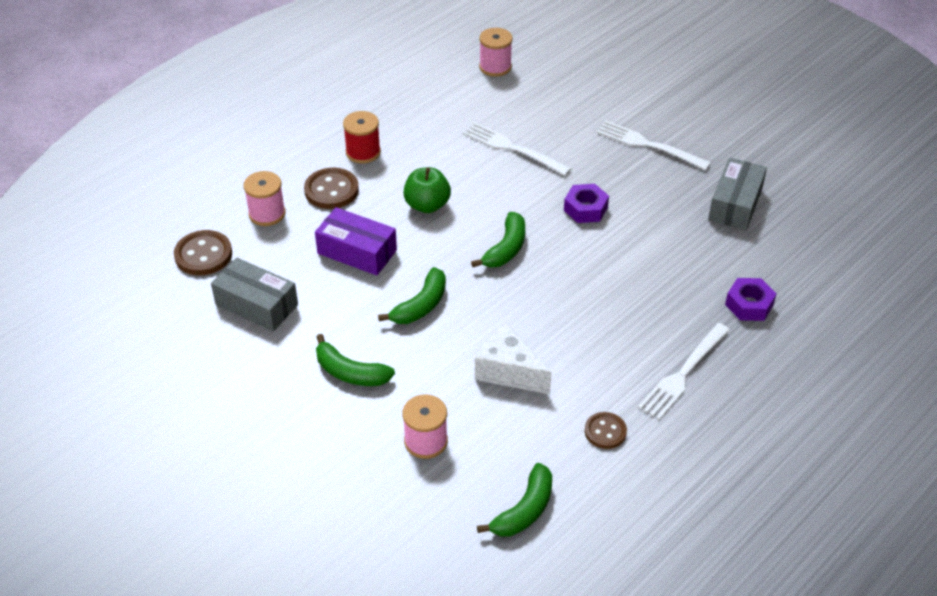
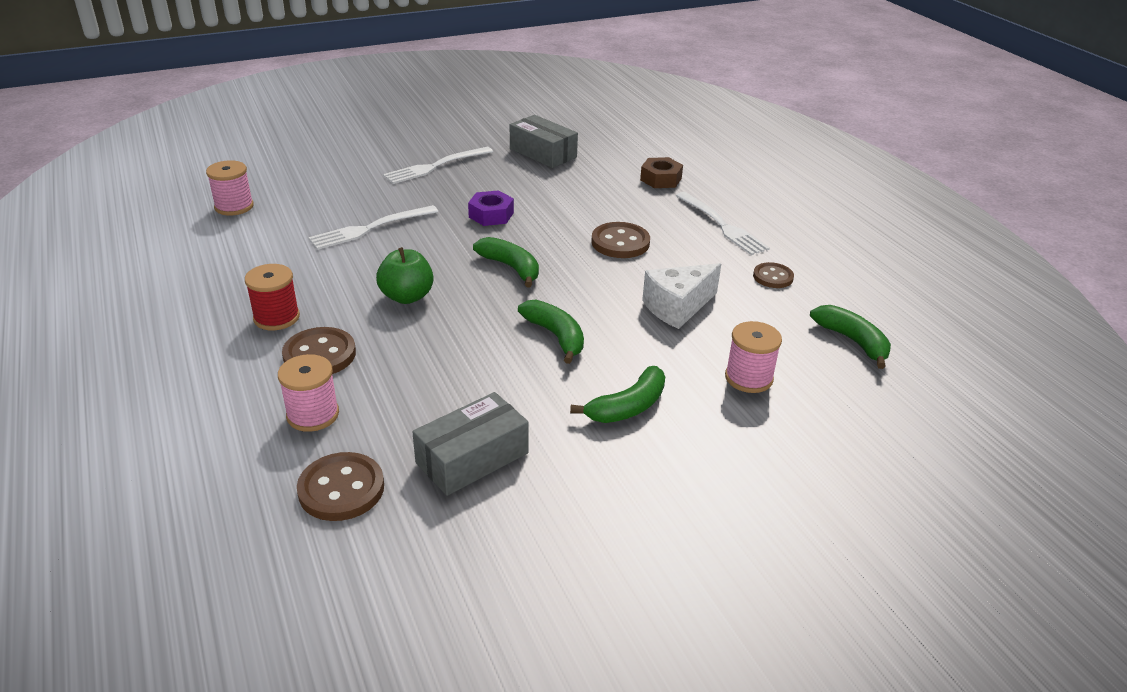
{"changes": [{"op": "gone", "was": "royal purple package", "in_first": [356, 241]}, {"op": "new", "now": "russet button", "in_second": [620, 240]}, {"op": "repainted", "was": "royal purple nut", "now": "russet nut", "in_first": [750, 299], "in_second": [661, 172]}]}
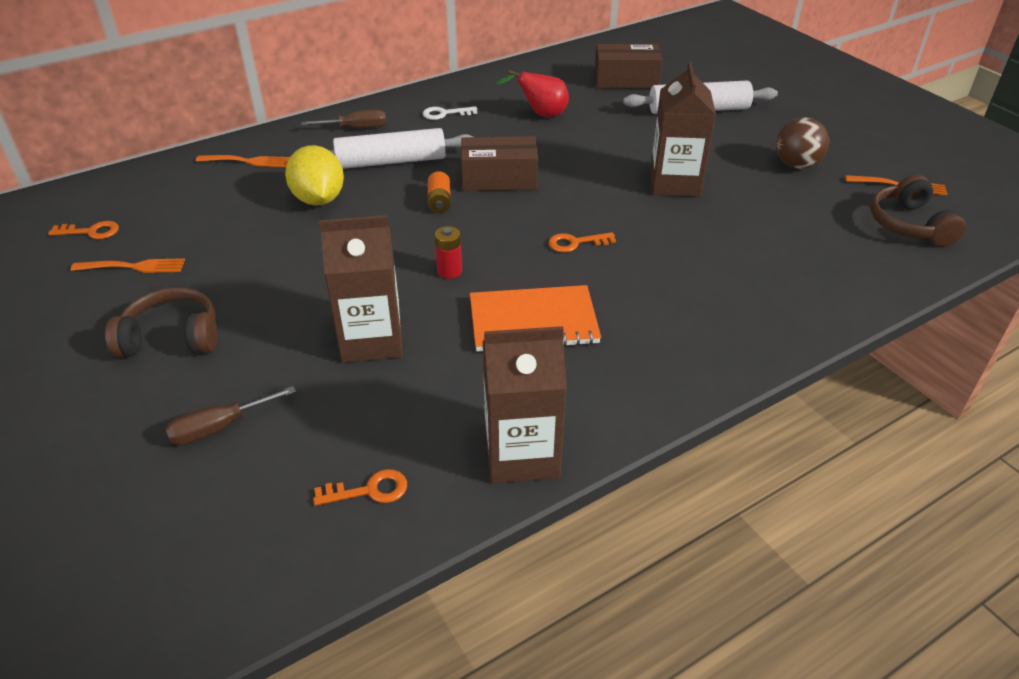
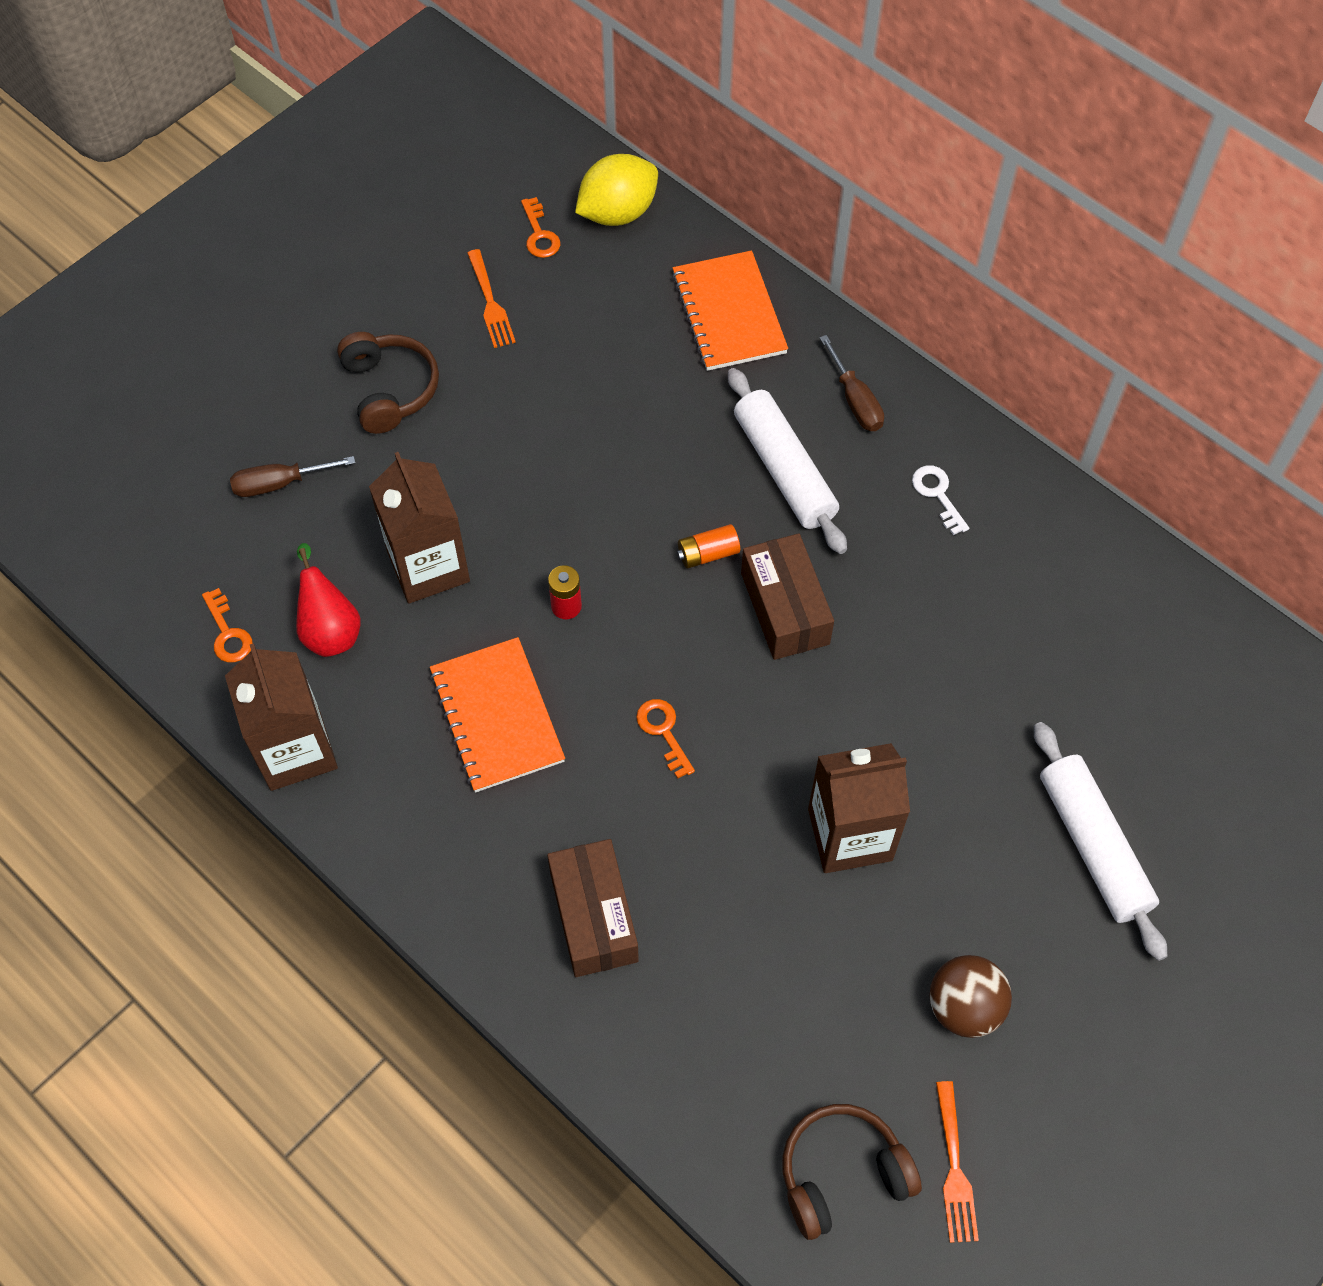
{"changes": [{"op": "shifted", "was": "yellow toy lemon", "in_first": [314, 175], "in_second": [616, 190]}, {"op": "shifted", "was": "red pear", "in_first": [532, 93], "in_second": [328, 600]}, {"op": "shifted", "was": "russet package", "in_first": [628, 66], "in_second": [593, 908]}, {"op": "swapped", "was": "orange-coloured fork", "now": "orange-coloured notepad", "in_first": [243, 161], "in_second": [730, 310]}, {"op": "rotated", "was": "russet flat screwdriver", "in_first": [230, 415], "in_second": [292, 476], "clockwise": -60}]}
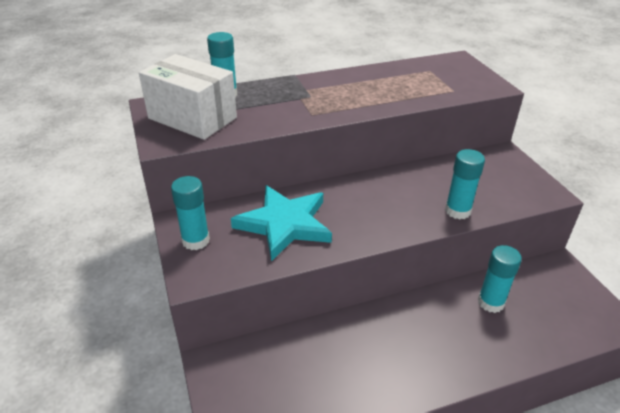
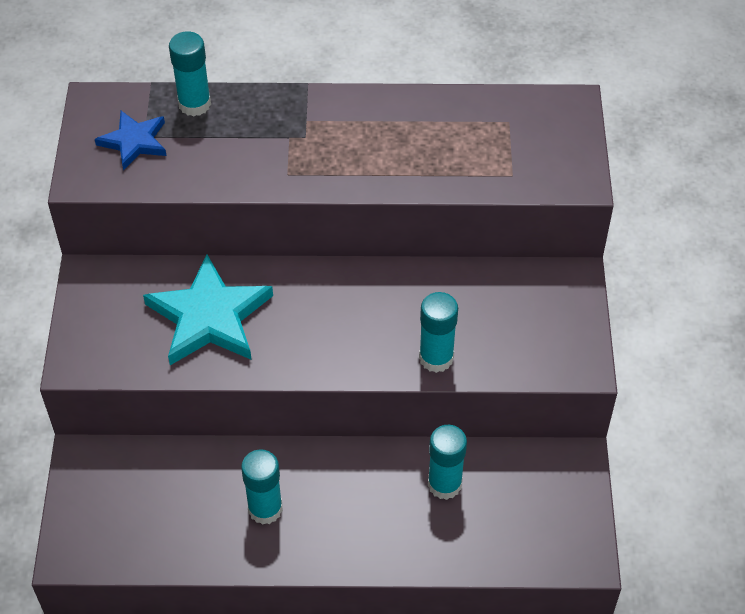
{"changes": [{"op": "shifted", "was": "aqua glue", "in_first": [190, 213], "in_second": [262, 487]}, {"op": "swapped", "was": "white package", "now": "blue star shape", "in_first": [188, 97], "in_second": [131, 141]}]}
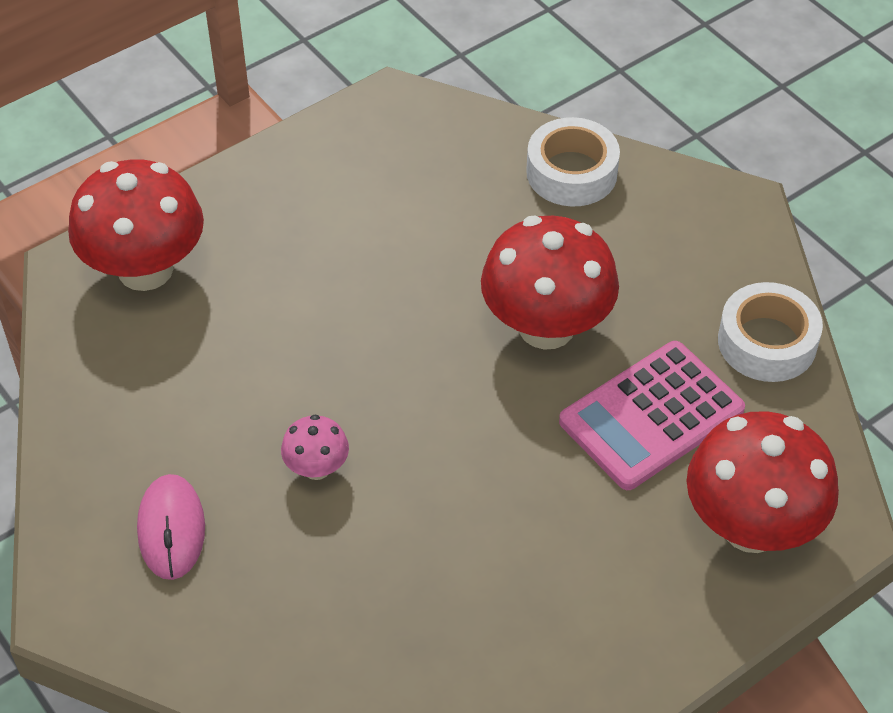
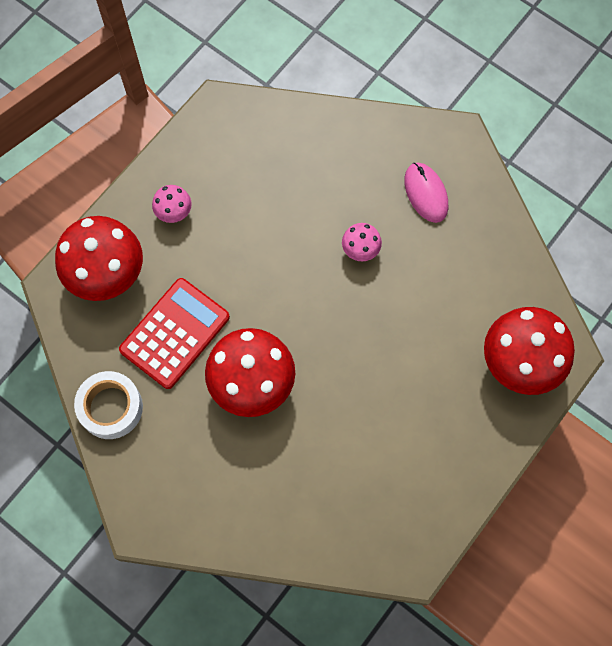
{"changes": [{"op": "gone", "was": "white sticky tape", "in_first": [573, 161]}, {"op": "new", "now": "pink toadstool", "in_second": [172, 204]}, {"op": "repainted", "was": "pink calculator", "now": "red calculator", "in_first": [652, 415], "in_second": [174, 333]}]}
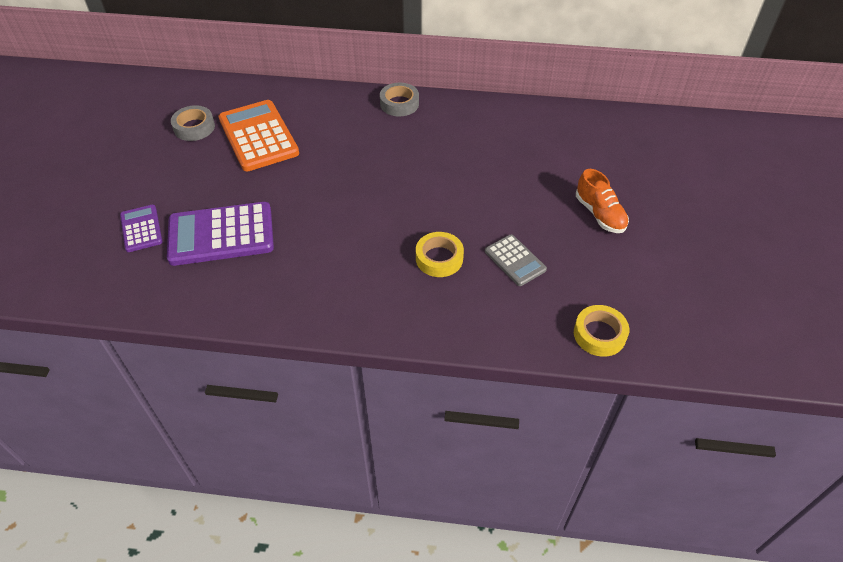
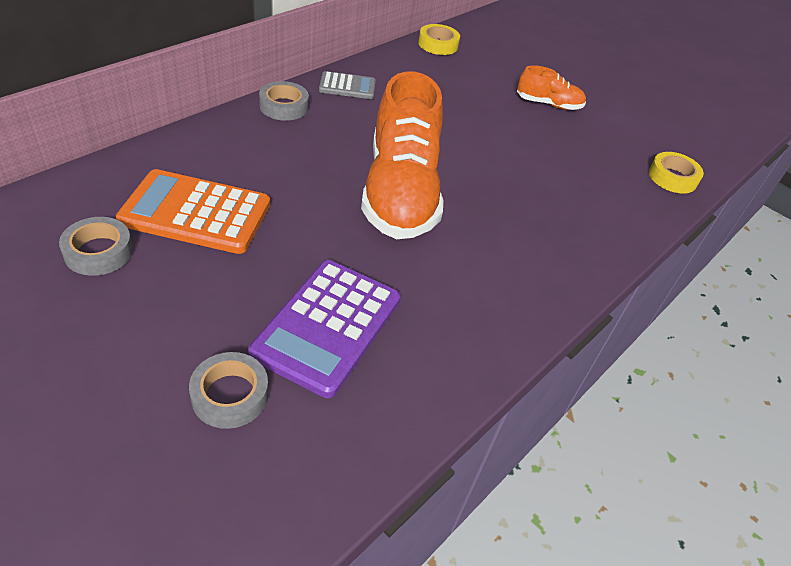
{"changes": [{"op": "new", "now": "orange-coloured shoe", "in_second": [402, 155]}, {"op": "shifted", "was": "yellow sticky tape", "in_first": [440, 254], "in_second": [439, 39]}, {"op": "shifted", "was": "ash-grey calculator", "in_first": [516, 260], "in_second": [347, 85]}, {"op": "swapped", "was": "royal purple calculator", "now": "ash-grey sticky tape", "in_first": [141, 228], "in_second": [228, 390]}]}
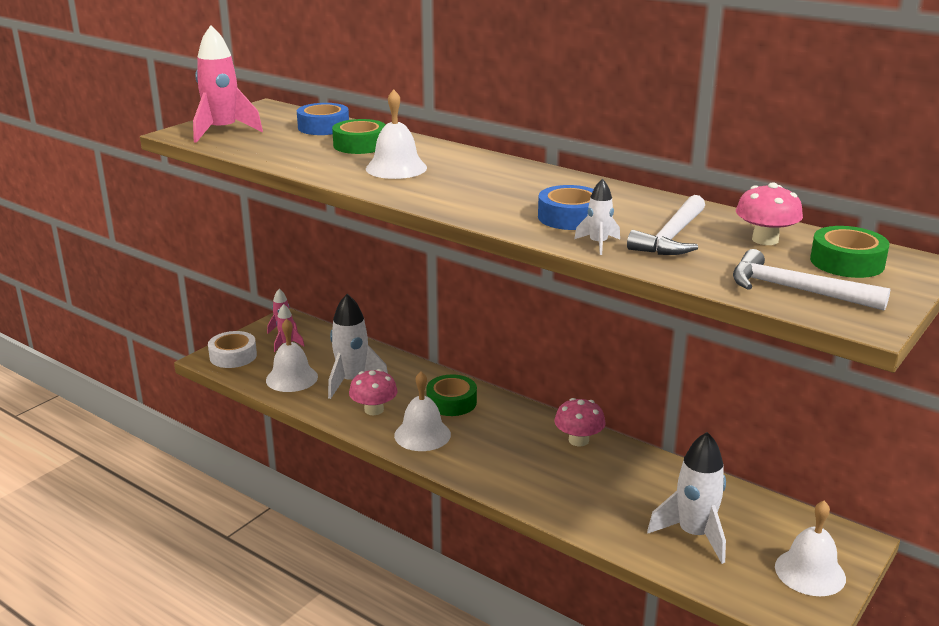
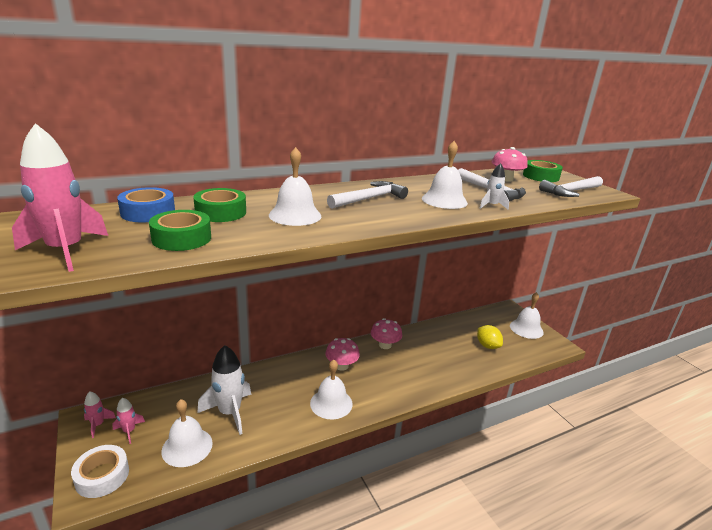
{"changes": [{"op": "new", "now": "white claw hammer", "in_second": [367, 195]}, {"op": "shifted", "was": "pink toadstool", "in_first": [373, 392], "in_second": [342, 354]}, {"op": "shifted", "was": "green sticky tape", "in_first": [451, 395], "in_second": [180, 230]}, {"op": "swapped", "was": "blue sticky tape", "now": "white school bell", "in_first": [566, 207], "in_second": [445, 175]}, {"op": "swapped", "was": "white rocket", "now": "yellow toy lemon", "in_first": [686, 498], "in_second": [490, 337]}]}
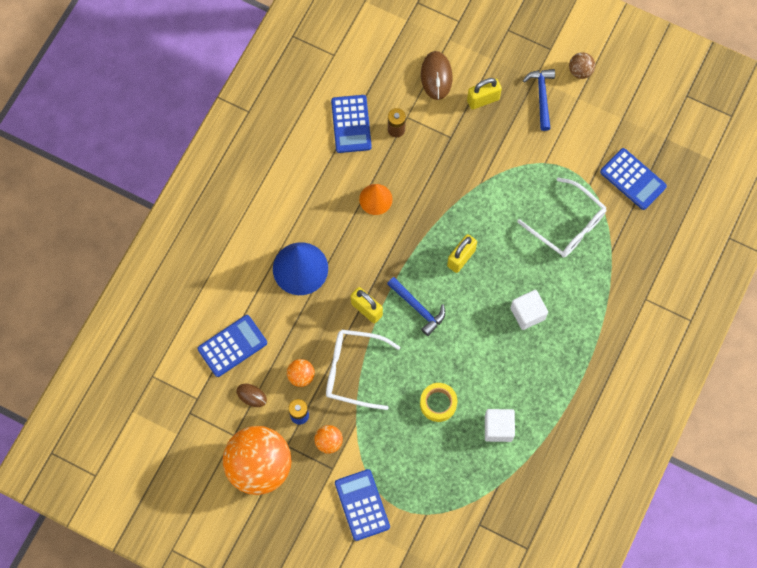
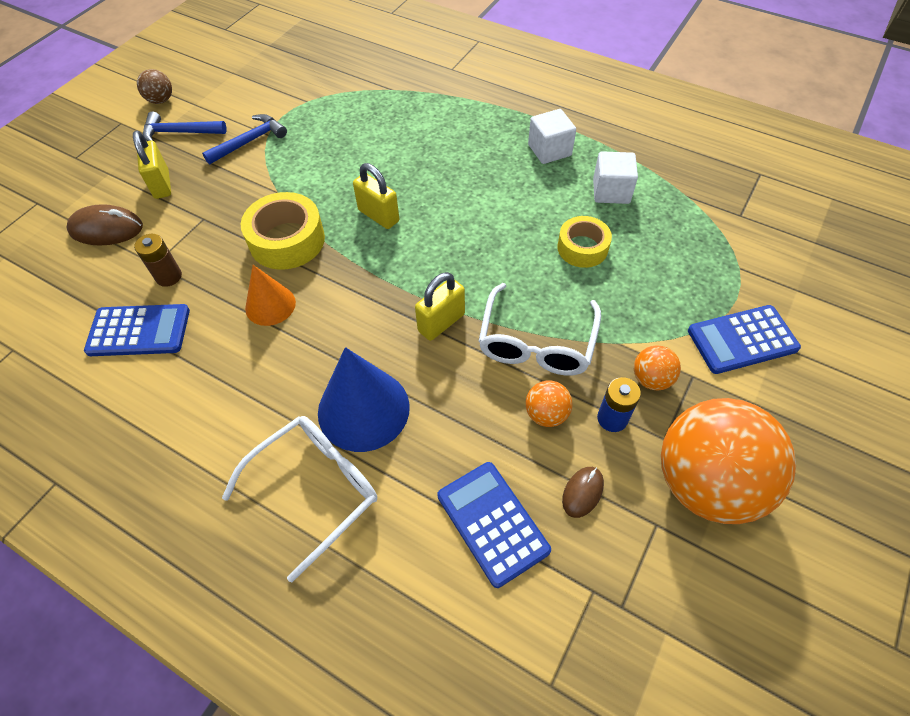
{"changes": [{"op": "gone", "was": "blue calculator", "in_first": [633, 179]}, {"op": "new", "now": "yellow sticky tape", "in_second": [283, 231]}, {"op": "shifted", "was": "blue claw hammer", "in_first": [416, 306], "in_second": [244, 139]}, {"op": "shifted", "was": "white cube", "in_first": [529, 310], "in_second": [552, 136]}, {"op": "shifted", "was": "white glasses", "in_first": [562, 218], "in_second": [299, 499]}]}
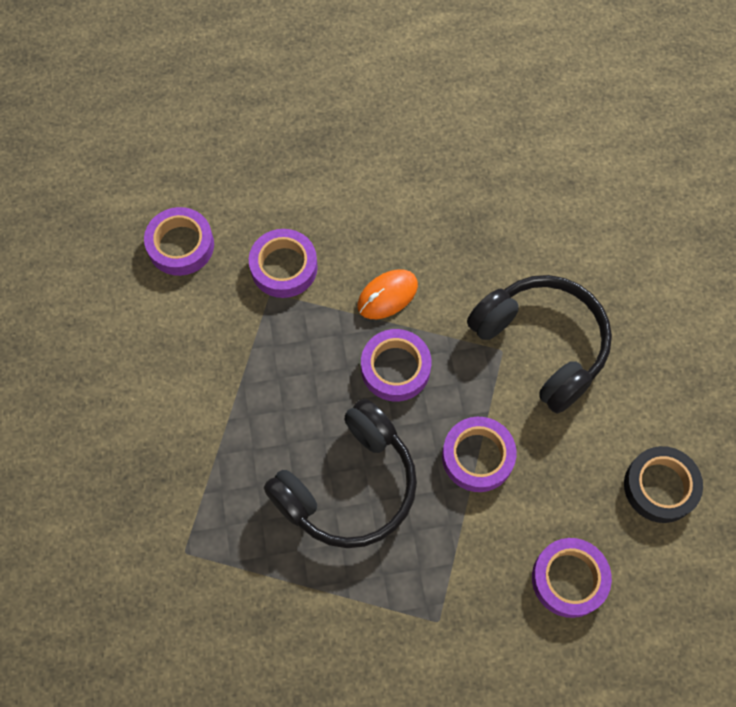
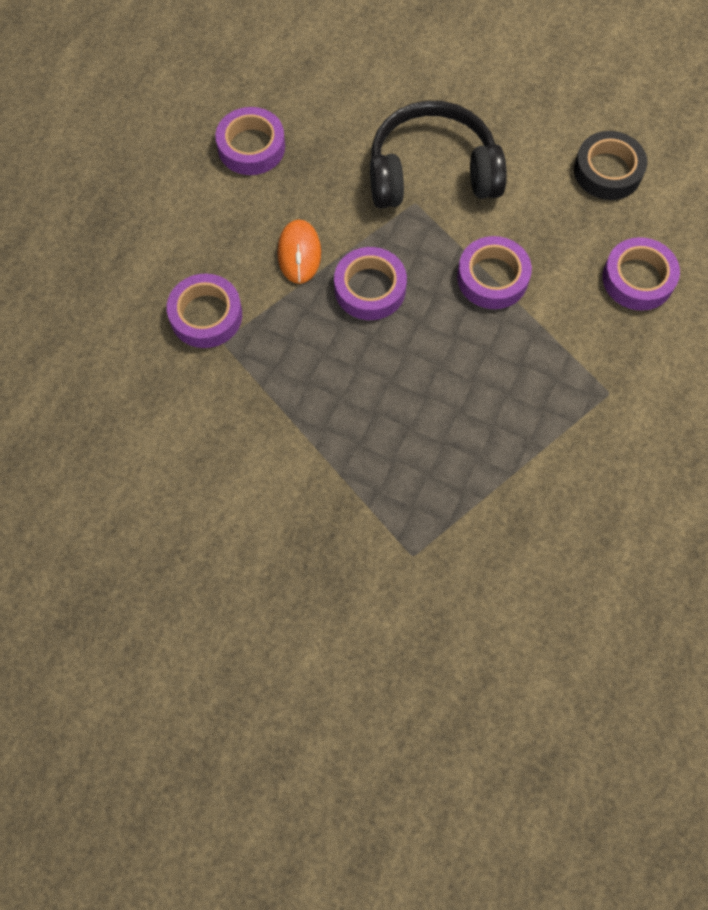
{"changes": [{"op": "gone", "was": "black headphones", "in_first": [340, 473]}, {"op": "shifted", "was": "royal purple sticky tape", "in_first": [179, 241], "in_second": [250, 141]}]}
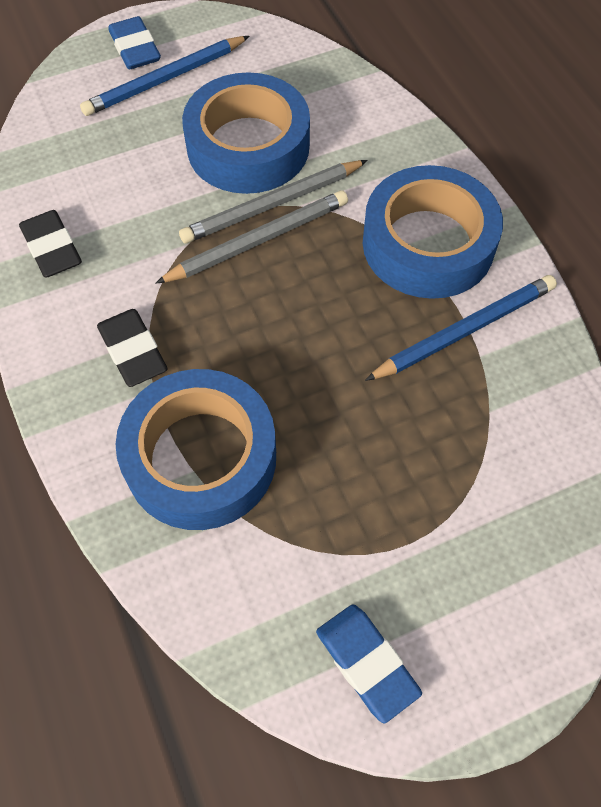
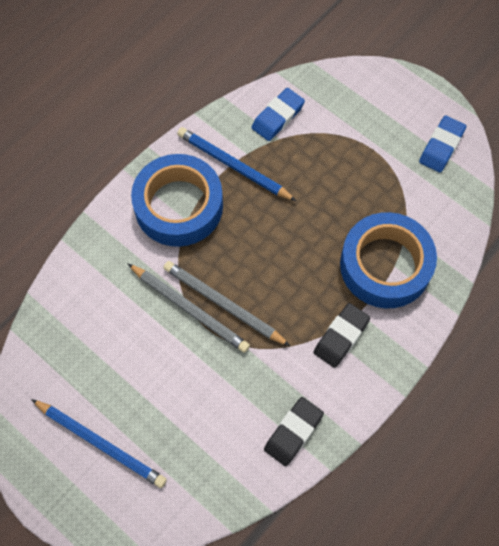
{"changes": [{"op": "gone", "was": "blue sticky tape", "in_first": [246, 133]}, {"op": "shifted", "was": "blue eraser", "in_first": [134, 42], "in_second": [278, 114]}]}
